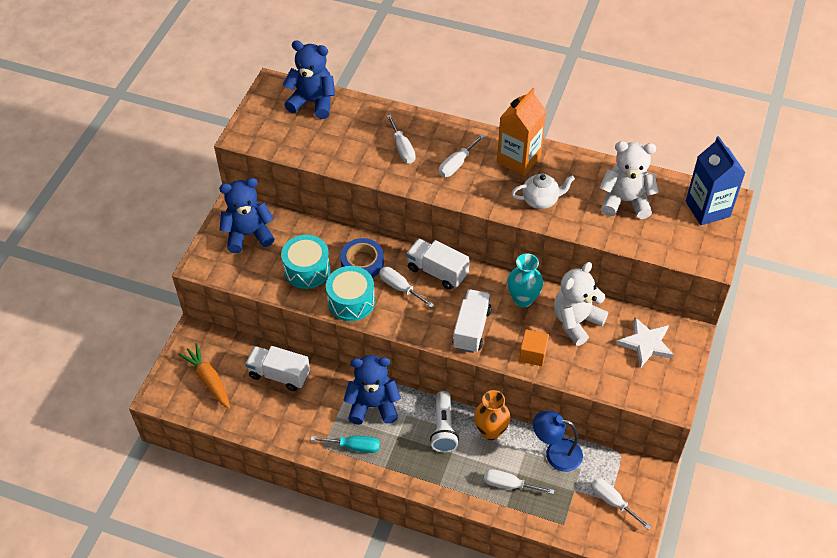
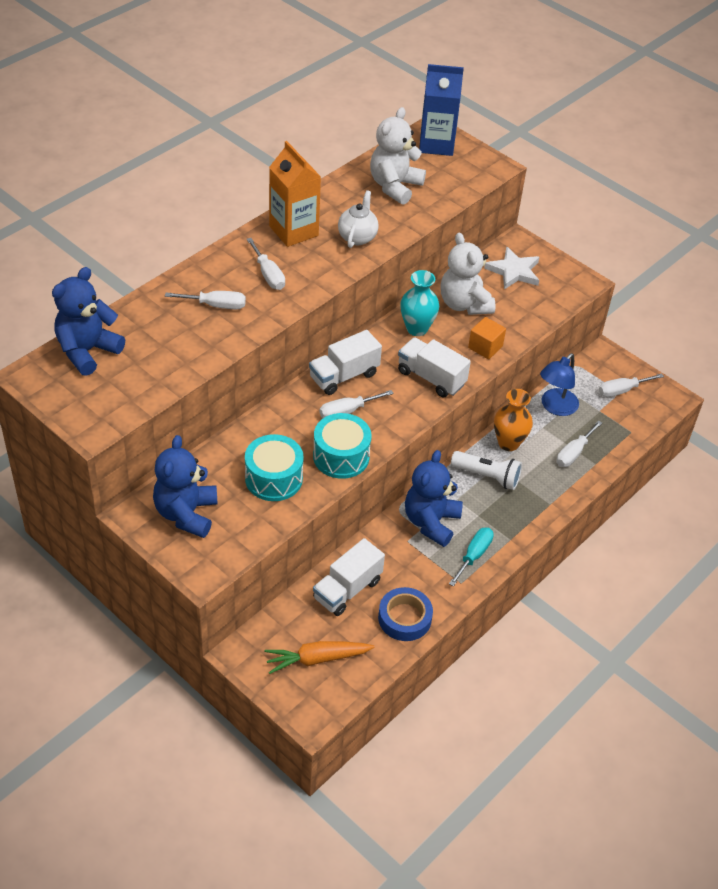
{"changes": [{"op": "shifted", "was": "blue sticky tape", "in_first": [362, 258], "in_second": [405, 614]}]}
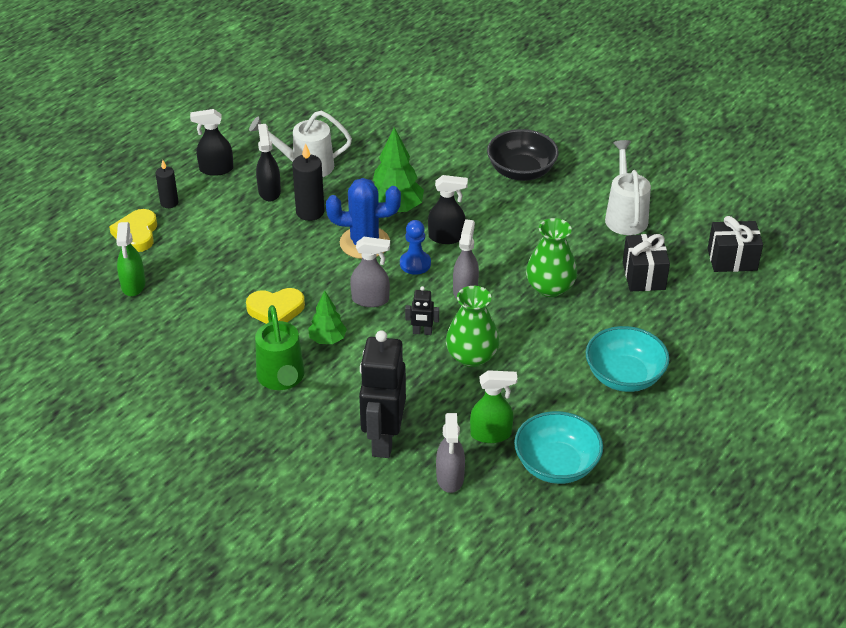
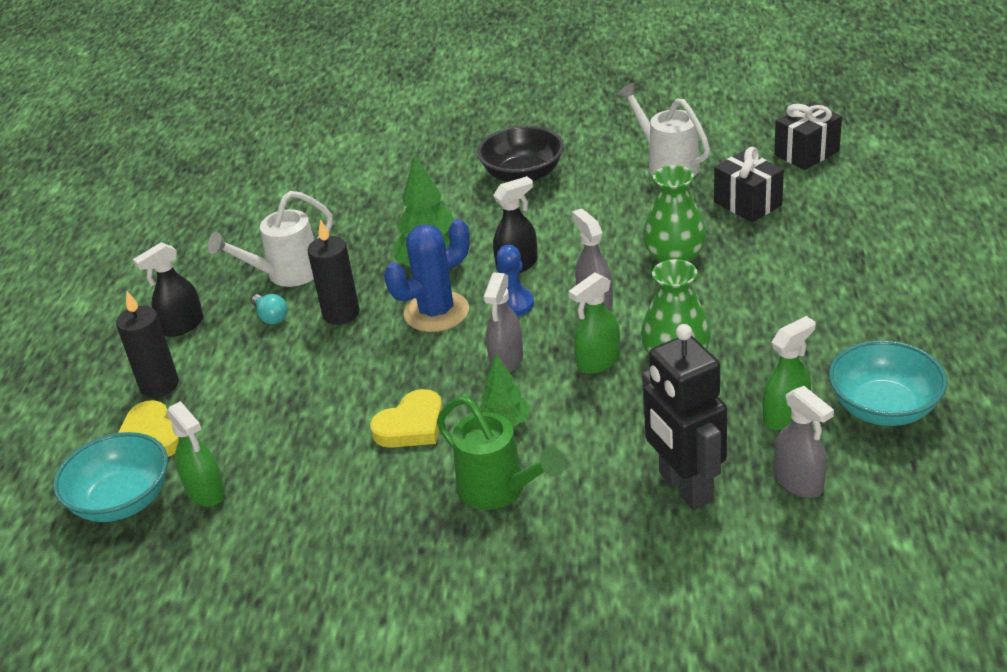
{"changes": [{"op": "shifted", "was": "aqua serving bowl", "in_first": [628, 359], "in_second": [110, 477]}, {"op": "swapped", "was": "black sprayer", "now": "aqua light bulb", "in_first": [268, 162], "in_second": [270, 309]}, {"op": "swapped", "was": "black robot figure", "now": "green sprayer", "in_first": [422, 310], "in_second": [594, 323]}, {"op": "rotated", "was": "ash-grey sprayer", "in_first": [370, 272], "in_second": [503, 323], "clockwise": 135}, {"op": "scaled", "was": "black pillar candle", "in_first": [167, 184], "in_second": [147, 344], "ratio": 1.56}]}
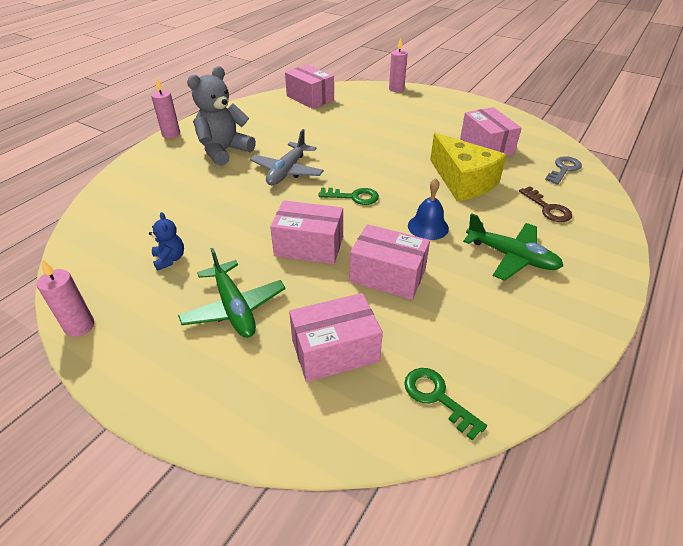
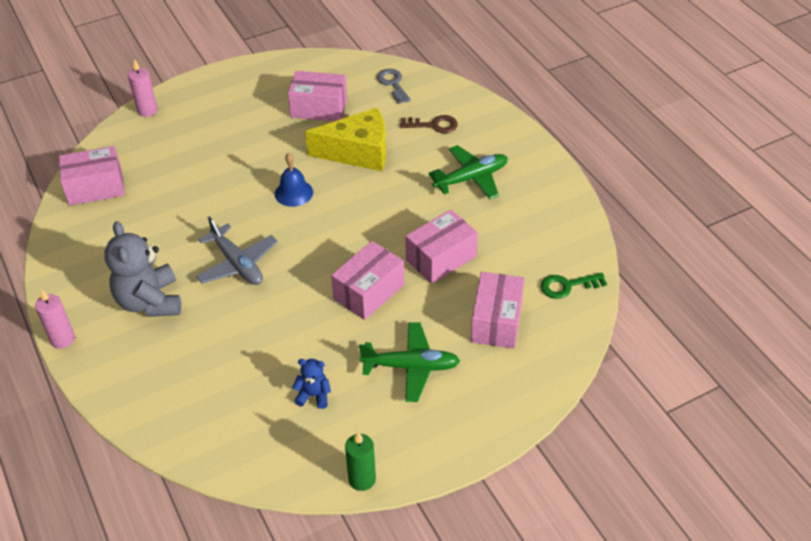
{"changes": [{"op": "gone", "was": "green key", "in_first": [348, 196]}, {"op": "shifted", "was": "blue school bell", "in_first": [428, 209], "in_second": [294, 180]}, {"op": "repainted", "was": "pink pillar candle", "now": "green pillar candle", "in_first": [65, 298], "in_second": [360, 461]}]}
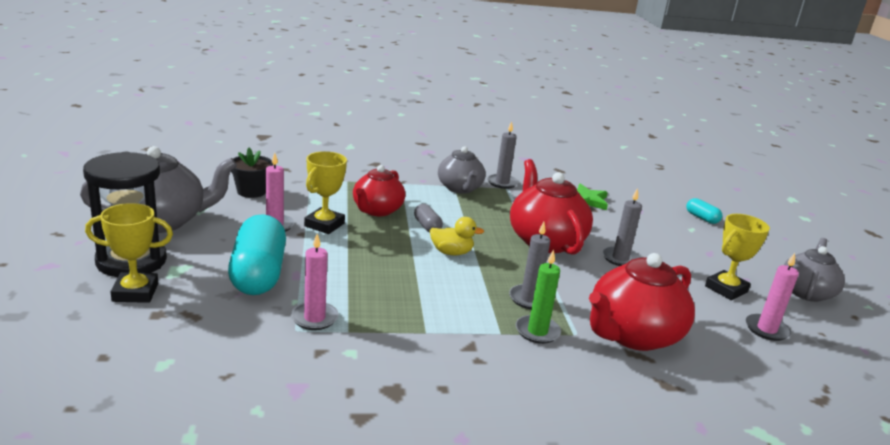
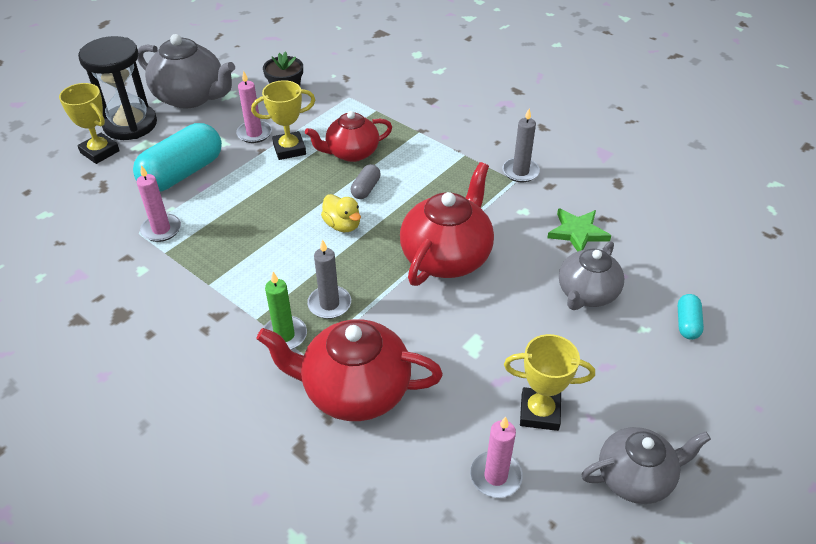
{"changes": [{"op": "gone", "was": "ash-grey pillar candle", "in_first": [622, 227]}, {"op": "shifted", "was": "ash-grey teapot", "in_first": [462, 170], "in_second": [591, 275]}]}
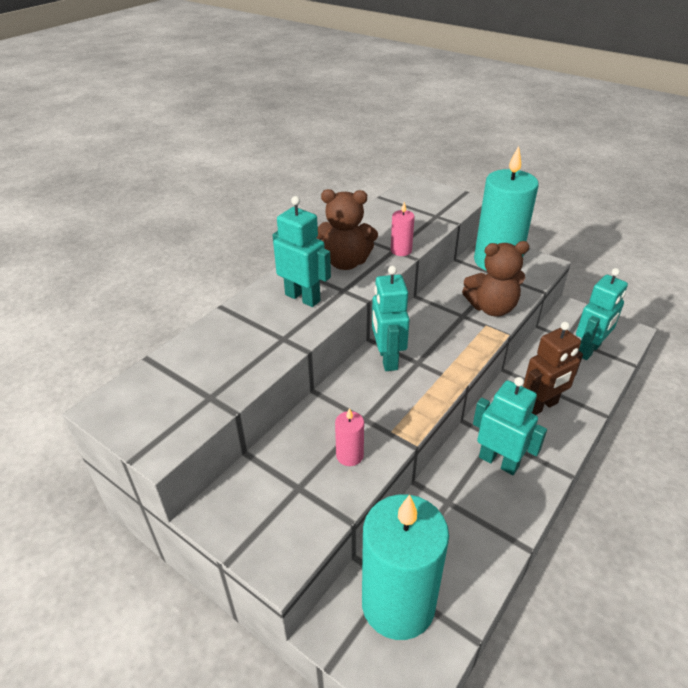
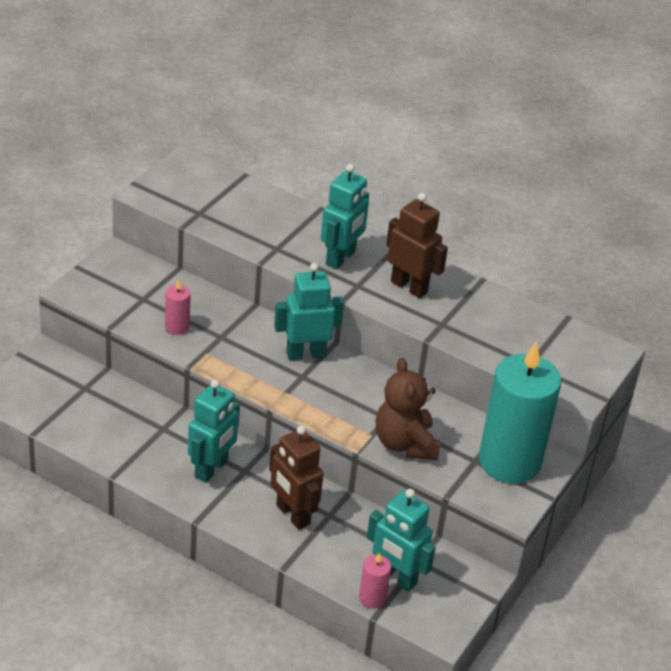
{"changes": [{"op": "gone", "was": "aqua pillar candle", "in_first": [405, 567]}, {"op": "shifted", "was": "pink pillar candle", "in_first": [403, 229], "in_second": [375, 580]}, {"op": "swapped", "was": "russet stuffed bear", "now": "russet robot figure", "in_first": [347, 229], "in_second": [417, 245]}]}
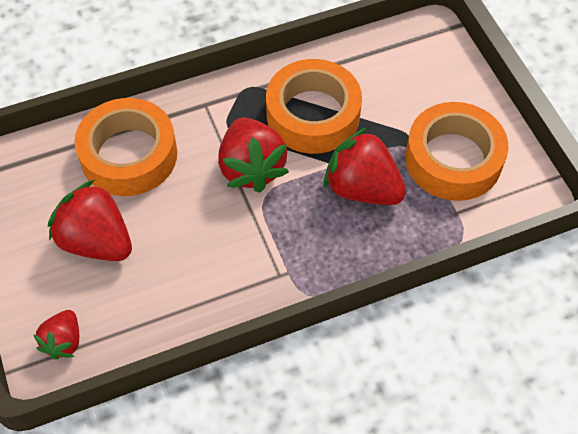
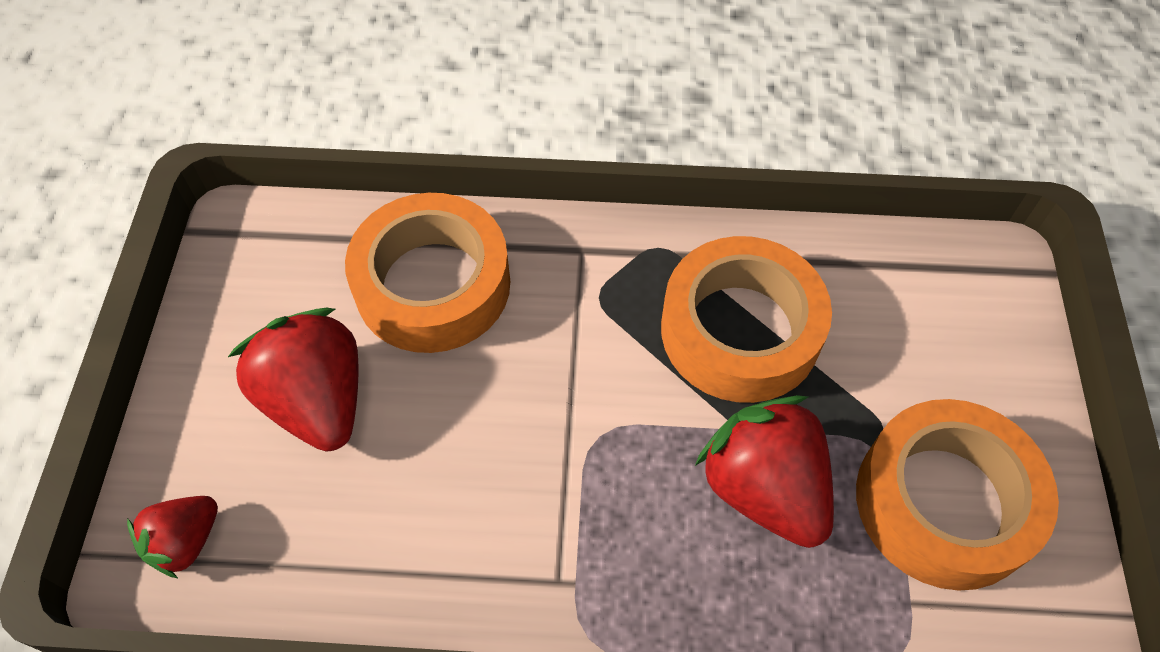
{"changes": [{"op": "gone", "was": "red berry", "in_first": [253, 155]}]}
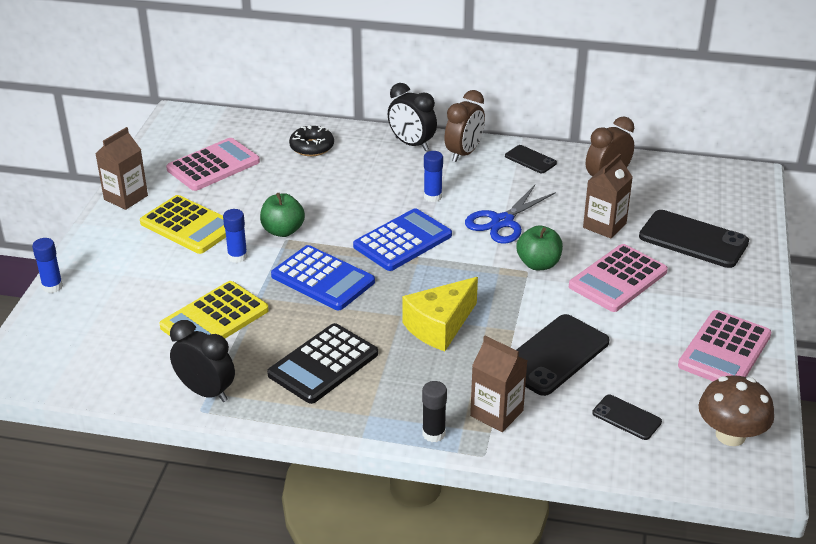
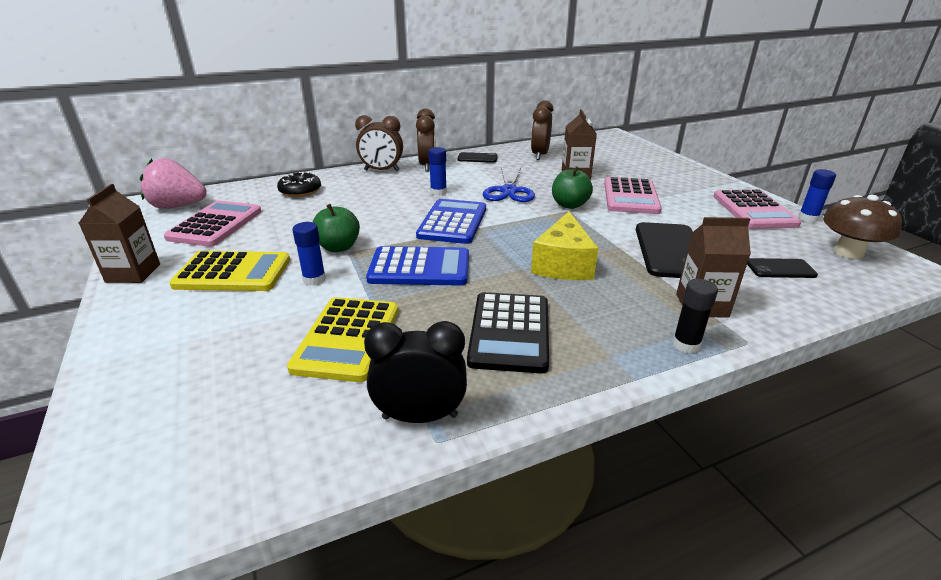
{"changes": [{"op": "gone", "was": "black smartphone", "in_first": [694, 239]}, {"op": "new", "now": "pink berry", "in_second": [173, 183]}, {"op": "shifted", "was": "blue glue", "in_first": [47, 265], "in_second": [817, 195]}, {"op": "repainted", "was": "black alarm clock", "now": "russet alarm clock", "in_first": [412, 117], "in_second": [379, 143]}]}
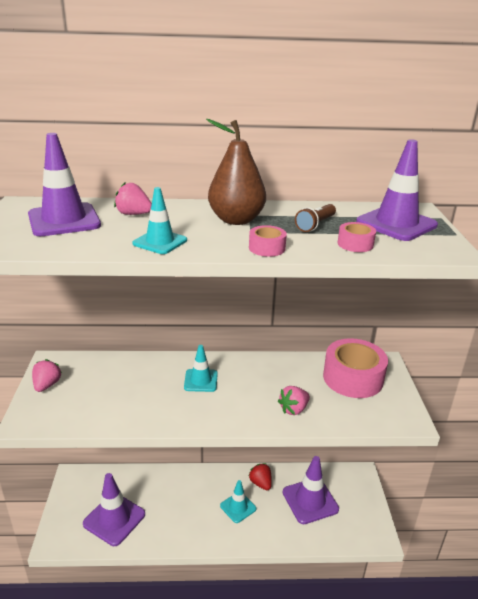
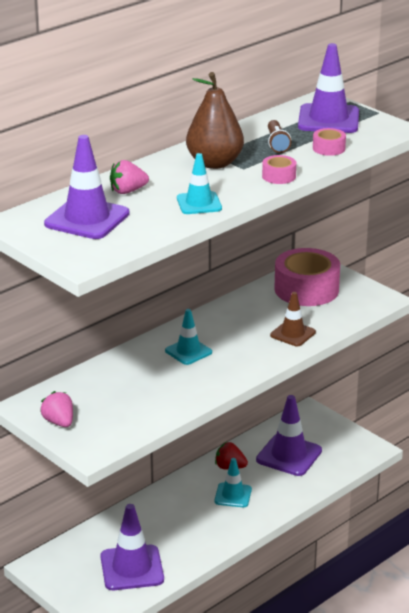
{"changes": [{"op": "swapped", "was": "pink berry", "now": "russet traffic cone", "in_first": [294, 400], "in_second": [293, 319]}]}
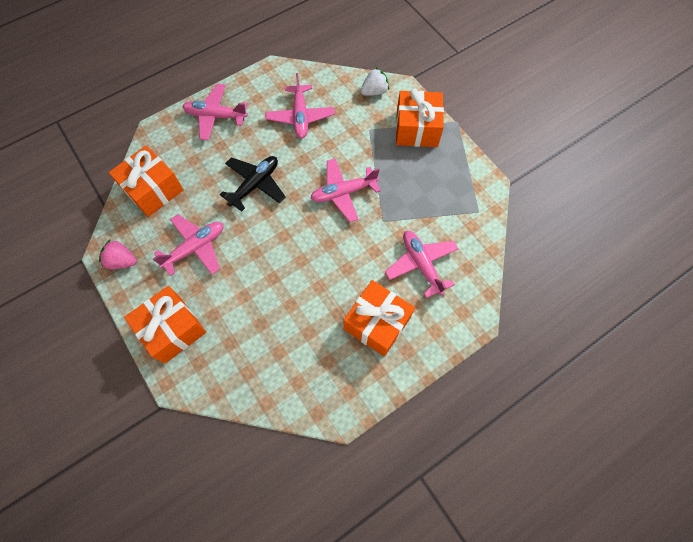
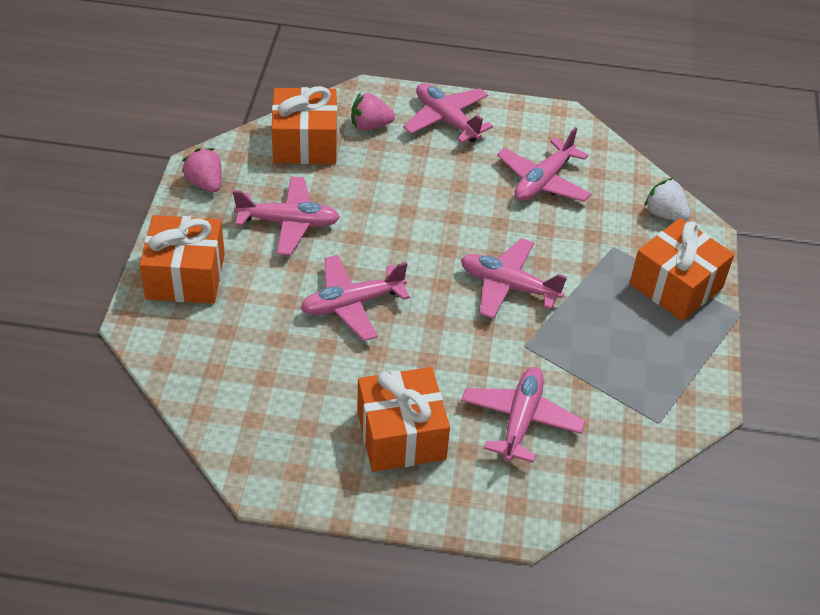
{"changes": [{"op": "gone", "was": "black toy plane", "in_first": [253, 183]}, {"op": "new", "now": "pink toy plane", "in_second": [355, 298]}, {"op": "new", "now": "pink berry", "in_second": [373, 111]}, {"op": "rotated", "was": "white berry", "in_first": [374, 82], "in_second": [667, 199], "clockwise": -150}]}
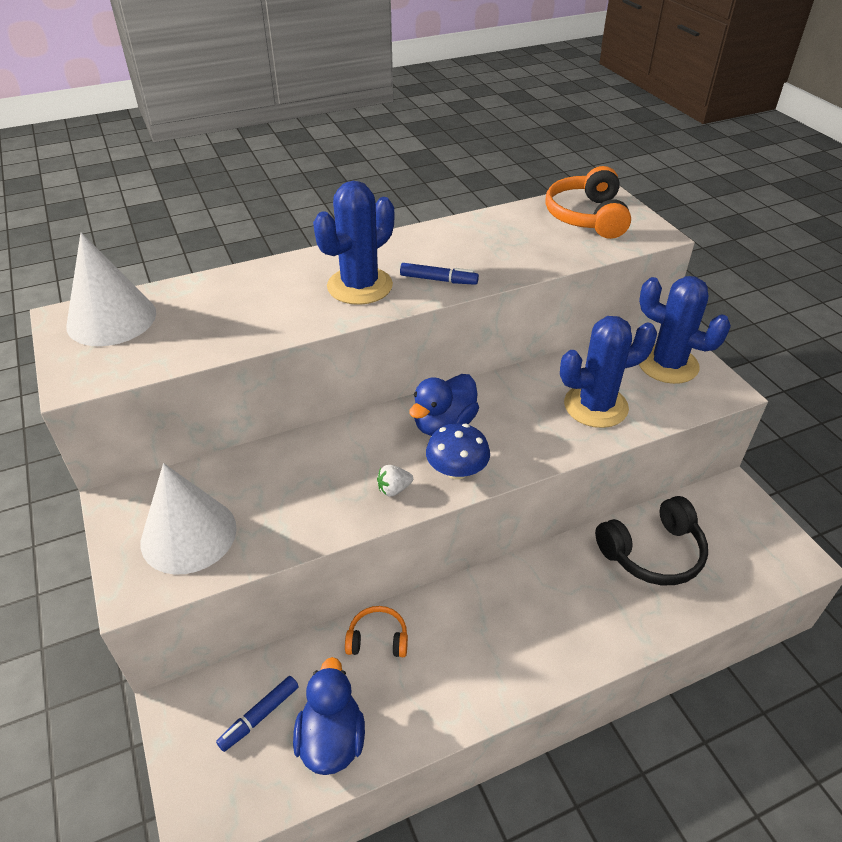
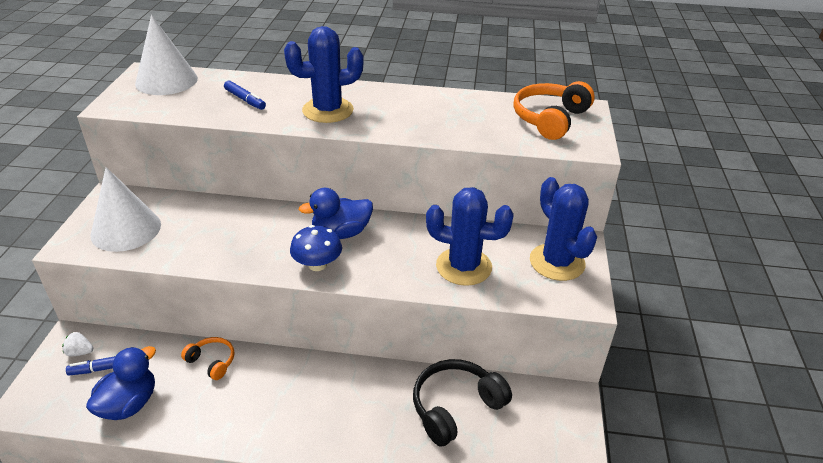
{"changes": [{"op": "shifted", "was": "white berry", "in_first": [395, 480], "in_second": [77, 344]}, {"op": "shifted", "was": "blue marker", "in_first": [439, 274], "in_second": [245, 95]}, {"op": "rotated", "was": "black headphones", "in_first": [651, 540], "in_second": [462, 403], "clockwise": 135}]}
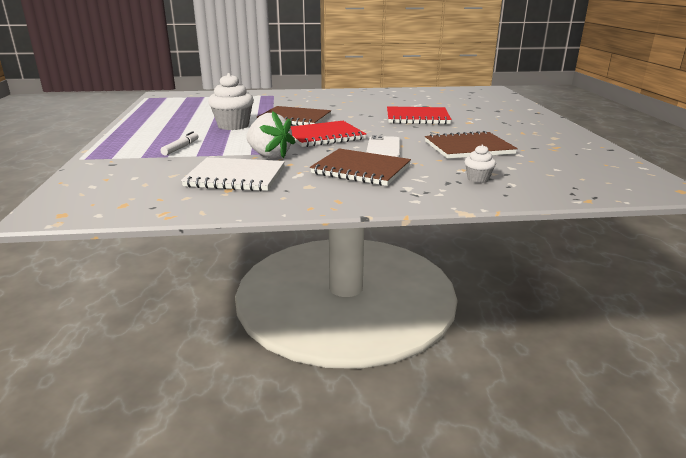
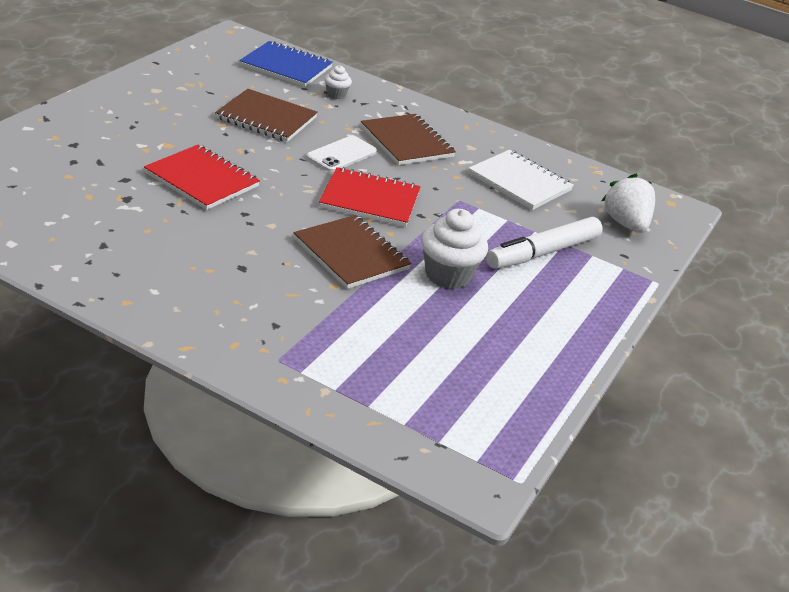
{"changes": [{"op": "new", "now": "blue notepad", "in_second": [286, 64]}, {"op": "shifted", "was": "white berry", "in_first": [271, 135], "in_second": [628, 203]}, {"op": "scaled", "was": "white marker", "in_first": [179, 143], "in_second": [544, 243], "ratio": 2.05}]}
